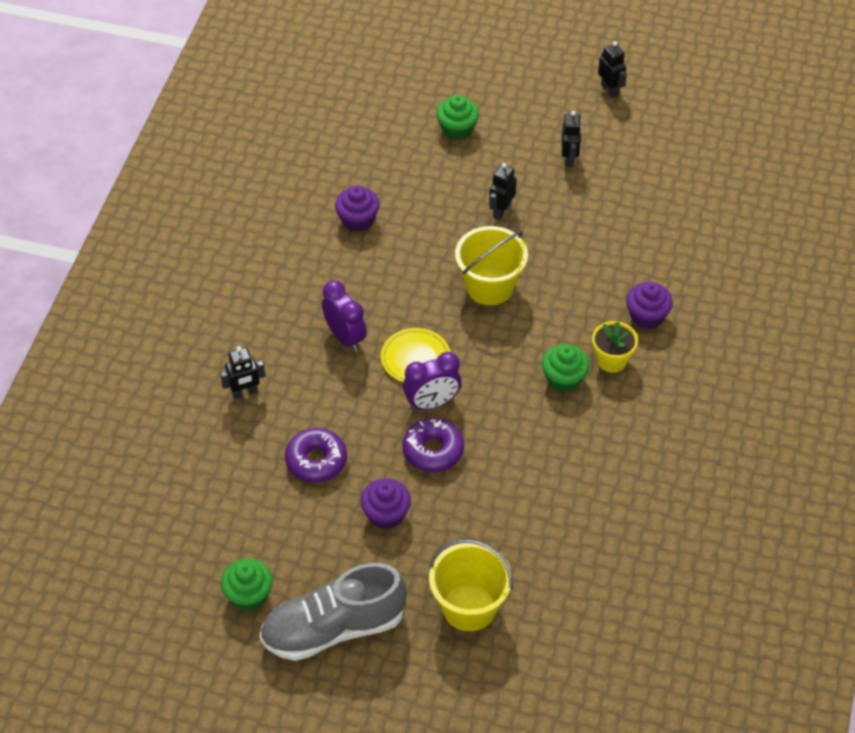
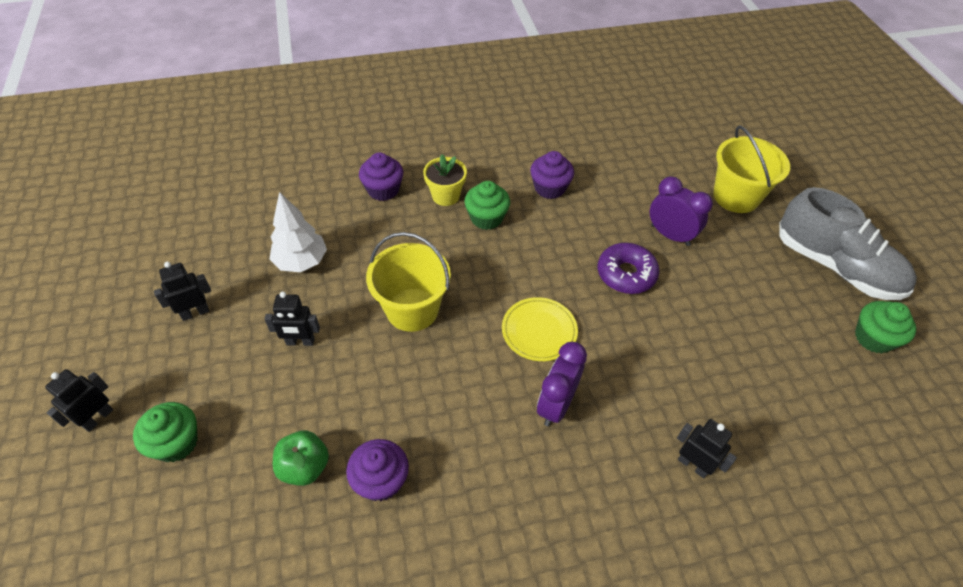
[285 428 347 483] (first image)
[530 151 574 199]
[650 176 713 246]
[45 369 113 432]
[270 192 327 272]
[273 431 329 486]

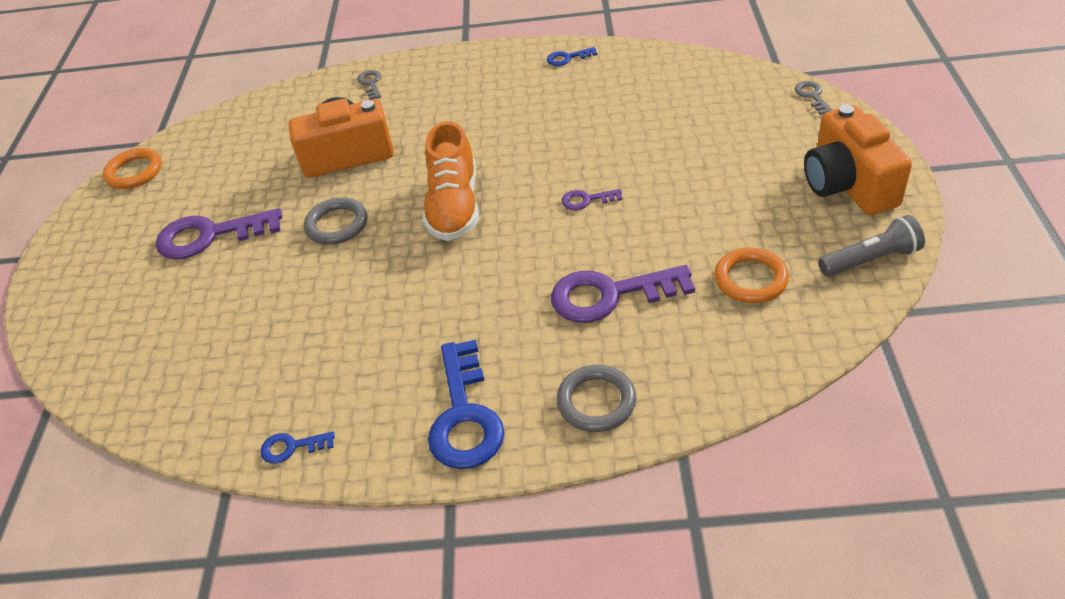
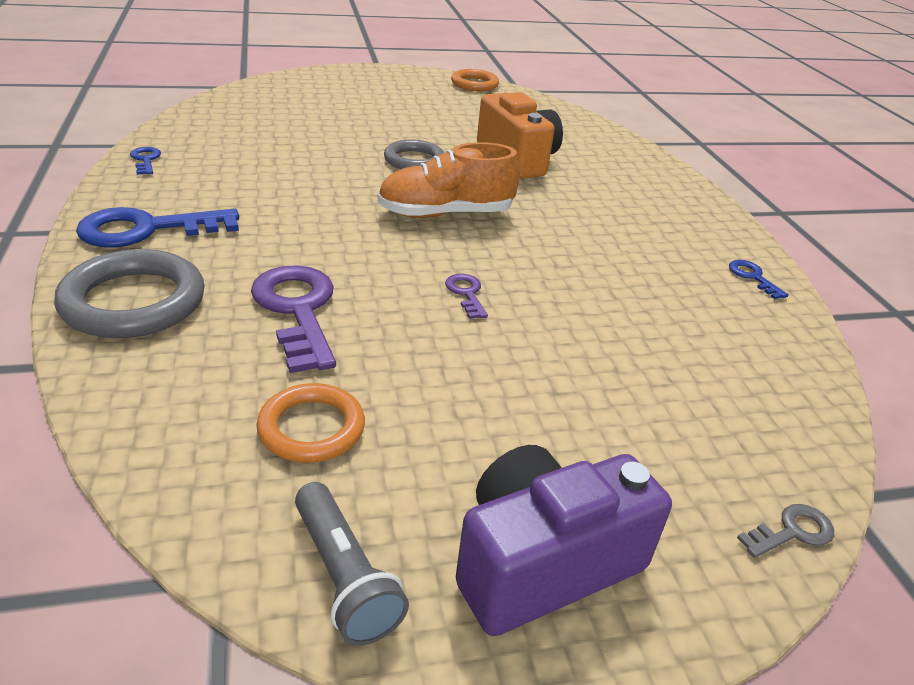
[156 208 282 259] (first image)
[357 70 381 100] (first image)
[54 249 205 338]
[456 445 672 636]

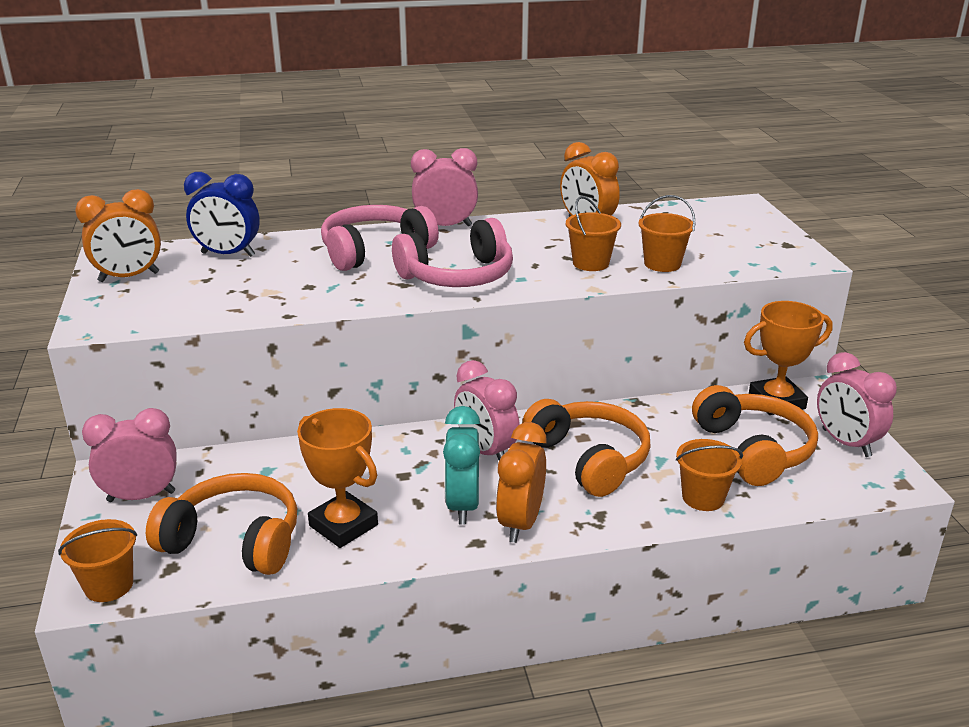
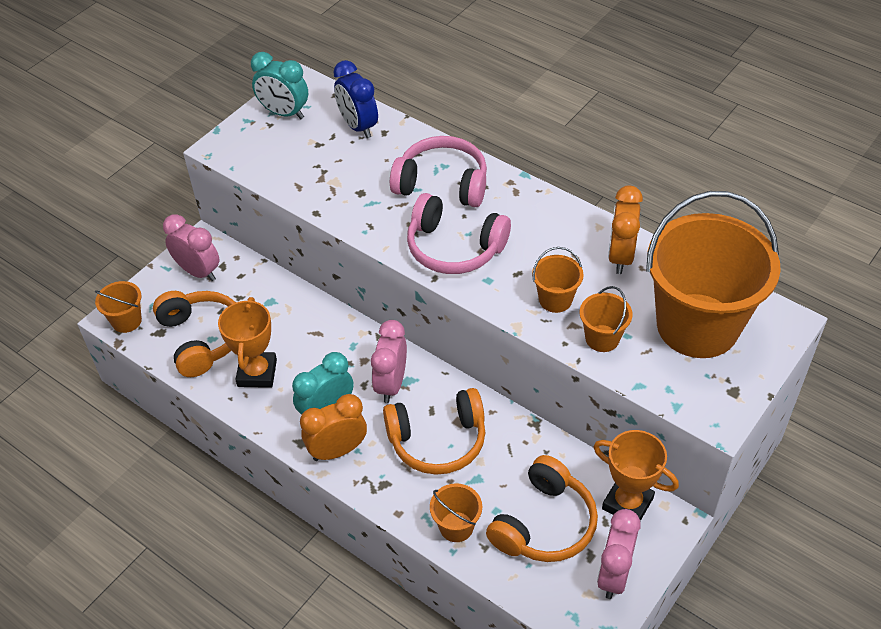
[251 52 308 119]
[411 148 478 226] (first image)
[383 388 485 475]
[646 191 781 358]

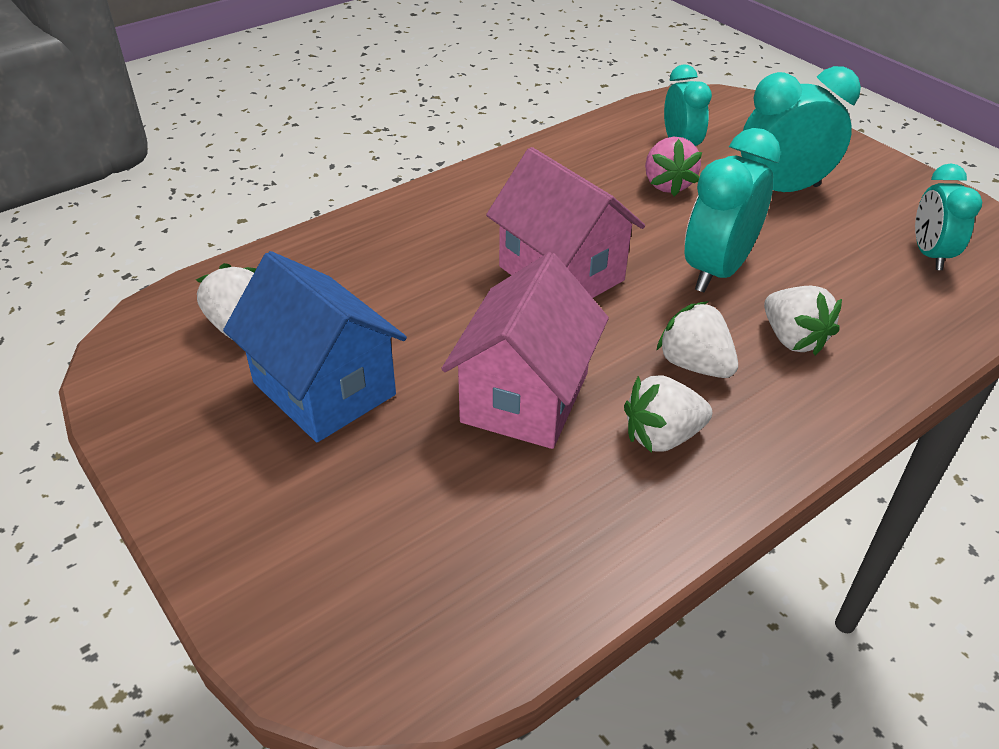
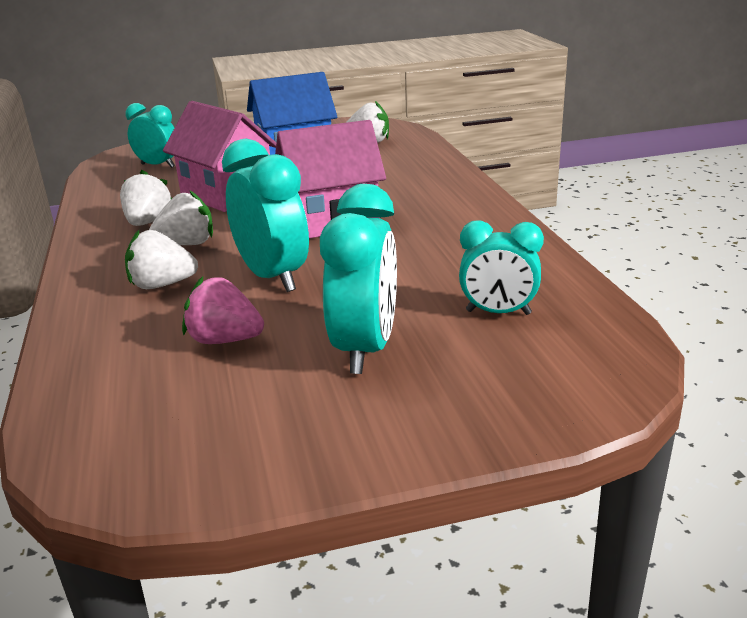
[182 276 264 344]
[126 103 175 168]

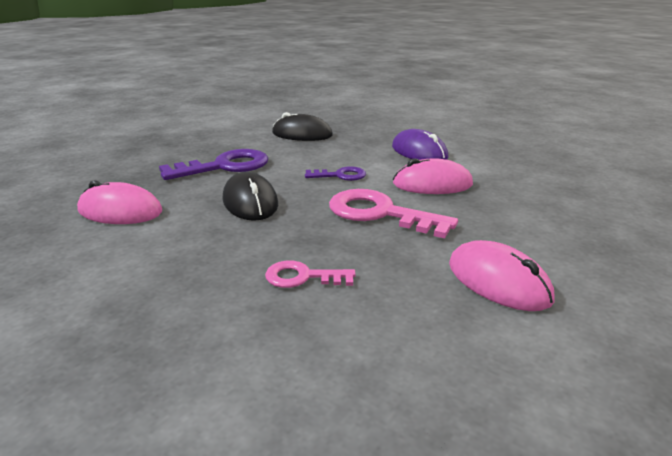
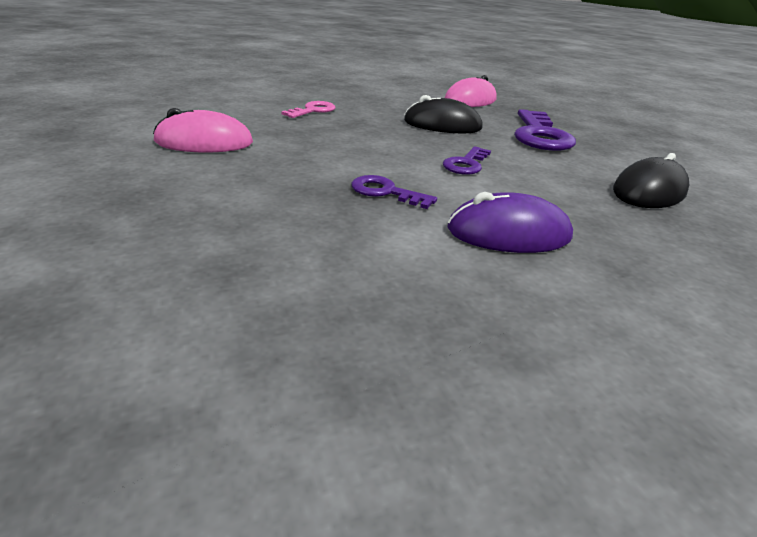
[329 189 458 238] (first image)
[351 175 437 209]

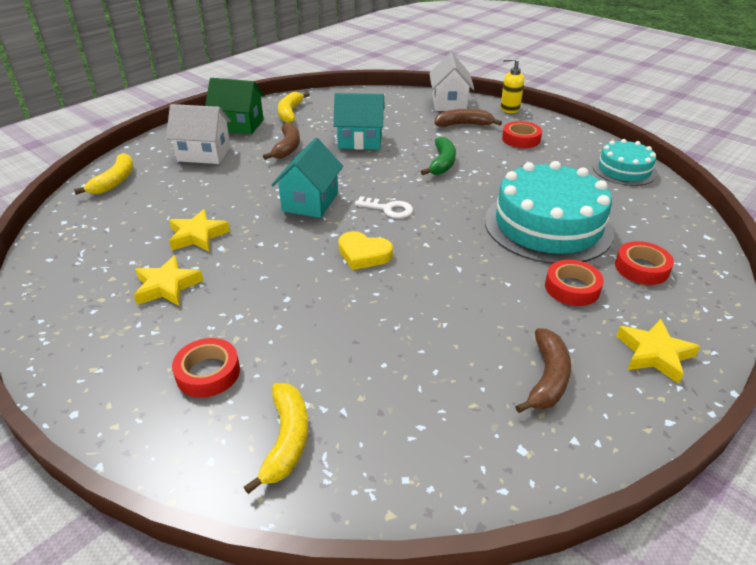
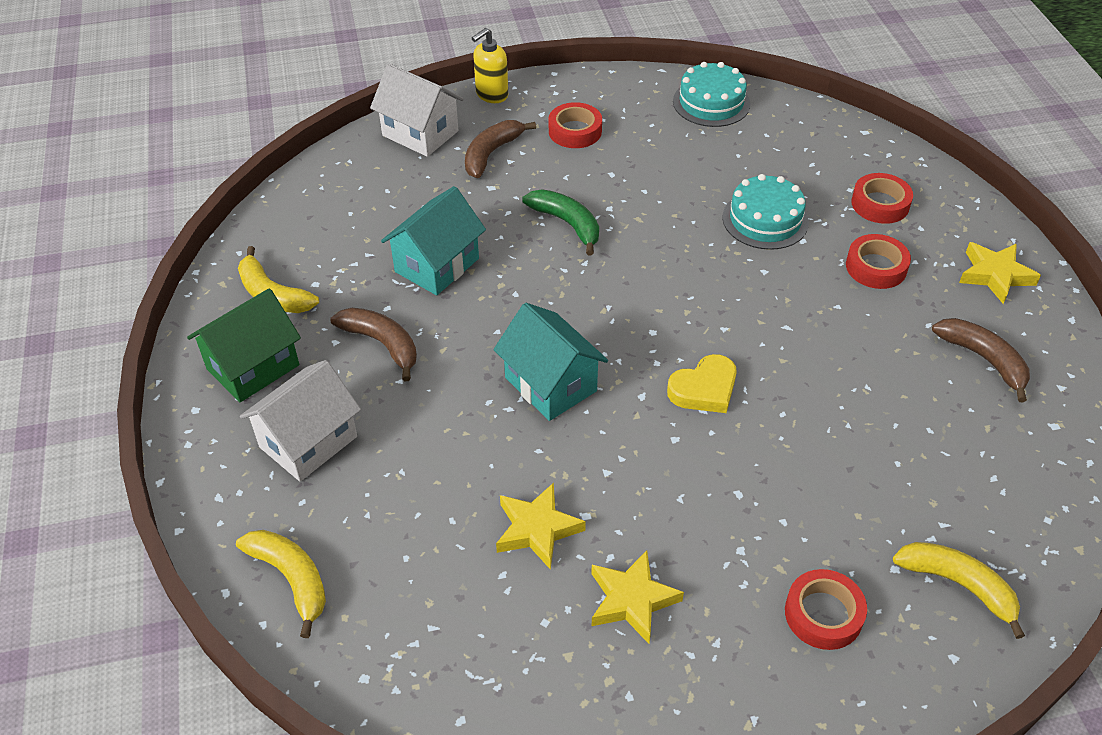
[355 196 413 218] (first image)
[722 174 809 250]

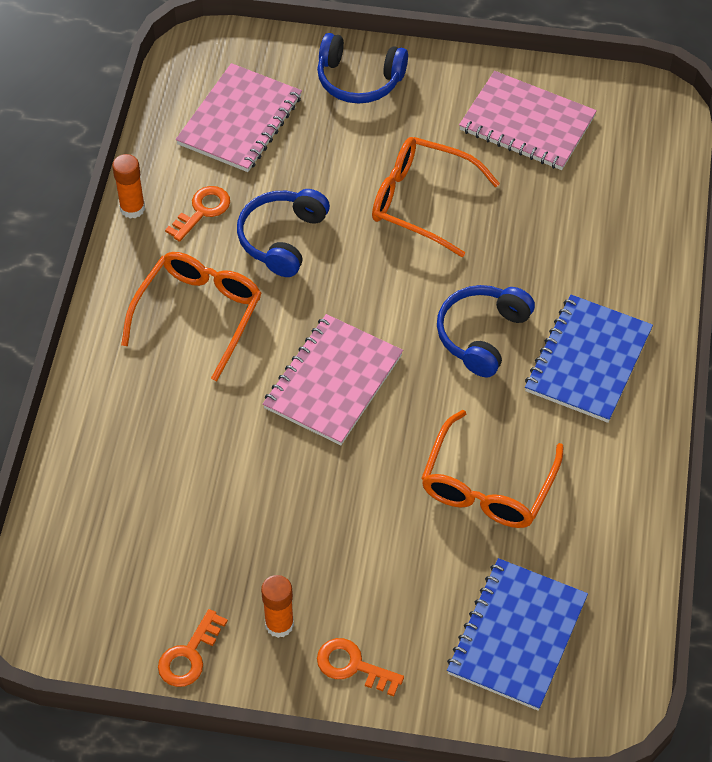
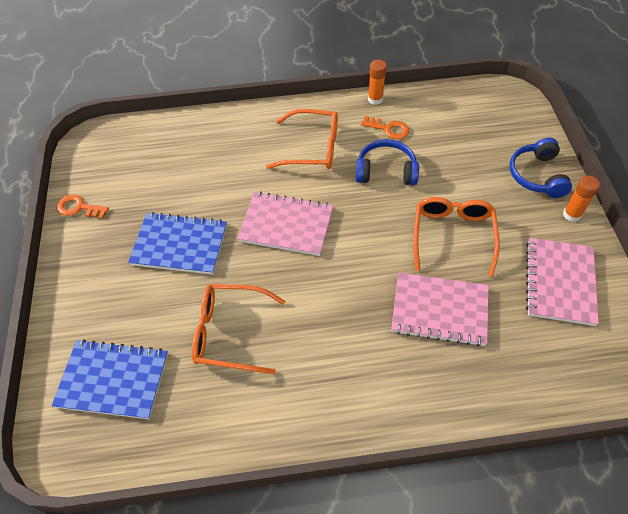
[391 273 489 347]
[563 176 600 222]
[317 638 404 696] (first image)
[437 285 535 377] (first image)
[128 212 227 275]

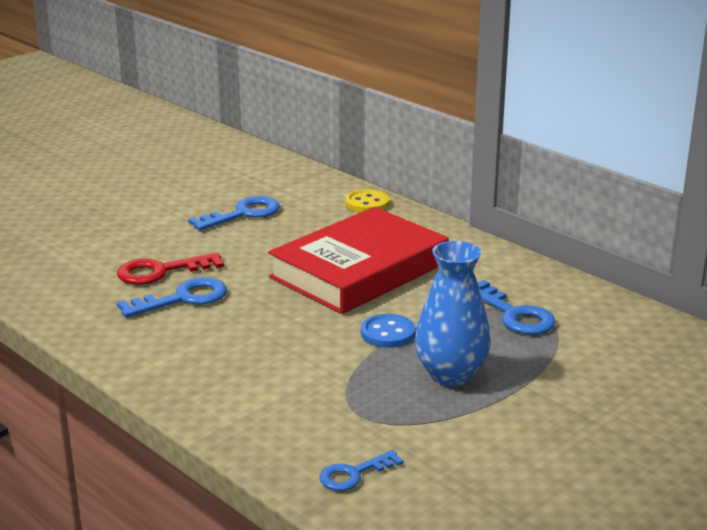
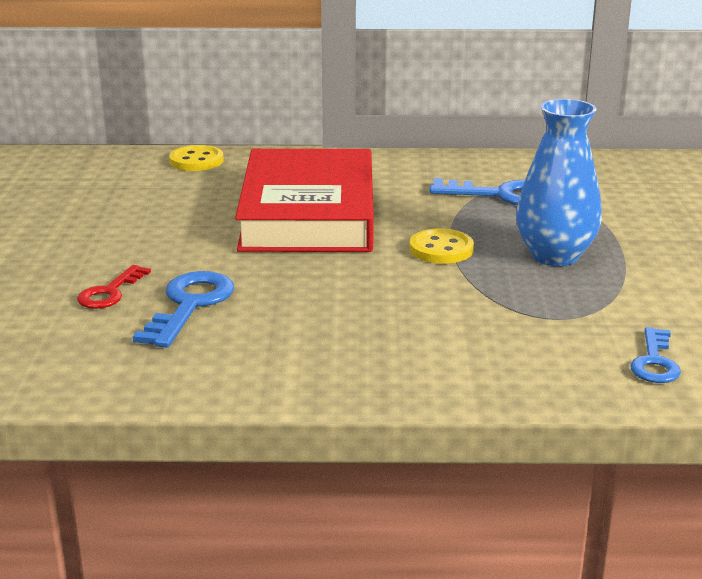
[77 265 151 309]
[188 196 280 231] (first image)
[410 229 474 264]

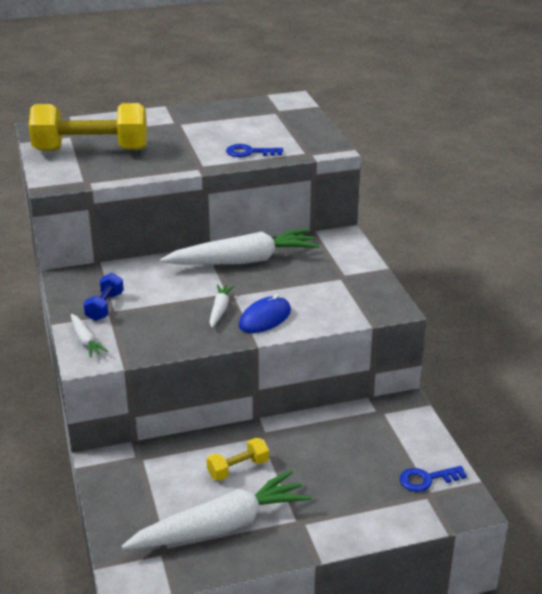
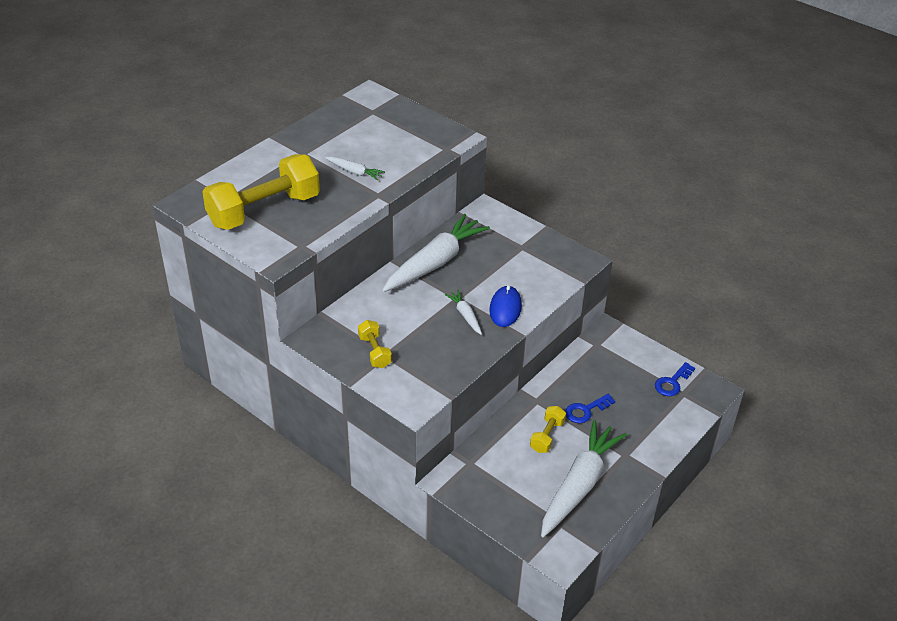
[325 157 385 180]
[358 320 392 368]
[565 394 615 423]

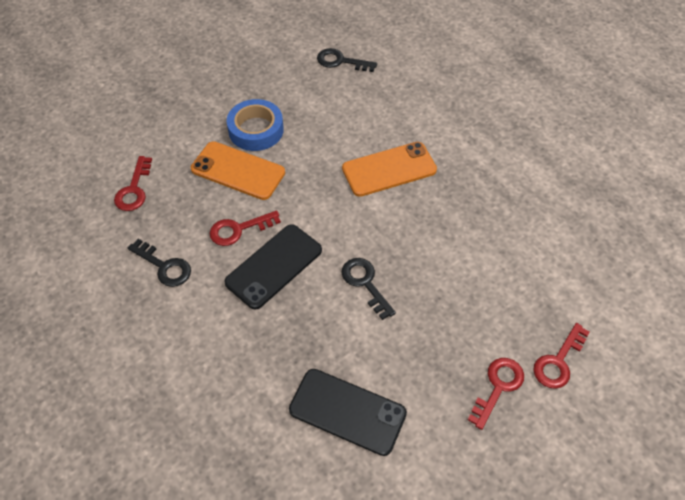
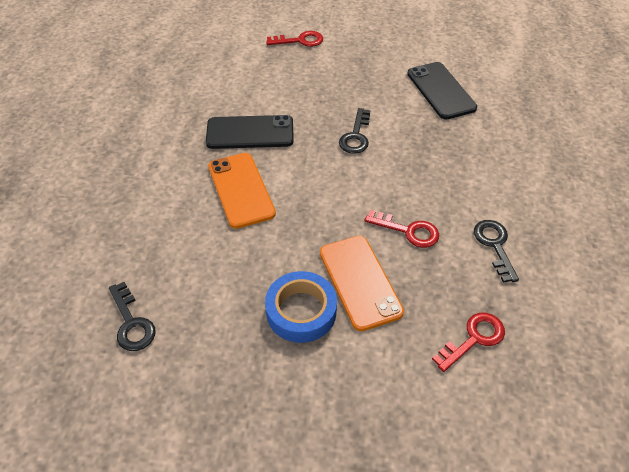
[206 115 294 149]
[208 153 276 229]
[468 358 524 430] (first image)

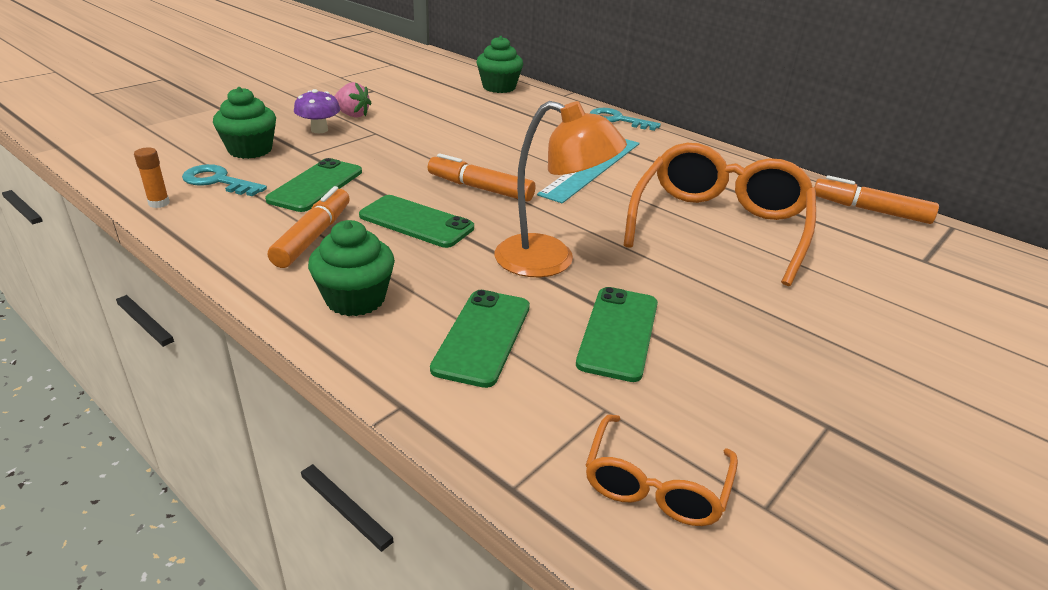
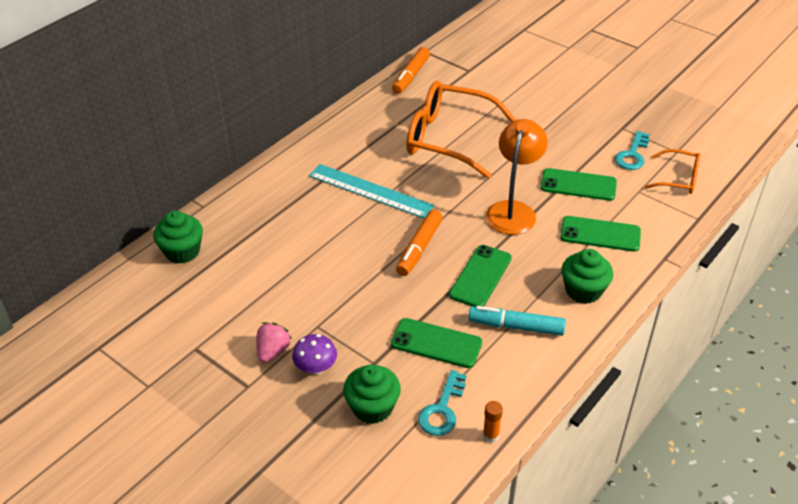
[469 306 566 336]
[615 131 650 170]

